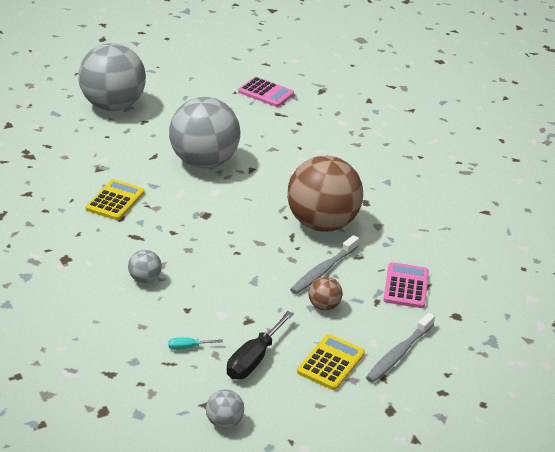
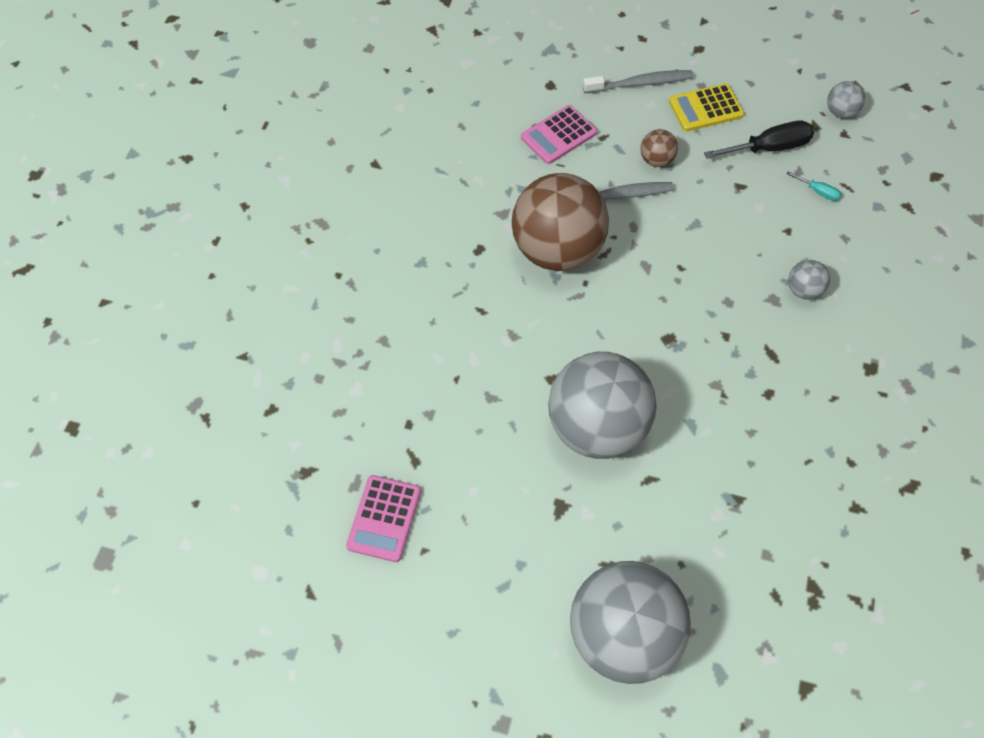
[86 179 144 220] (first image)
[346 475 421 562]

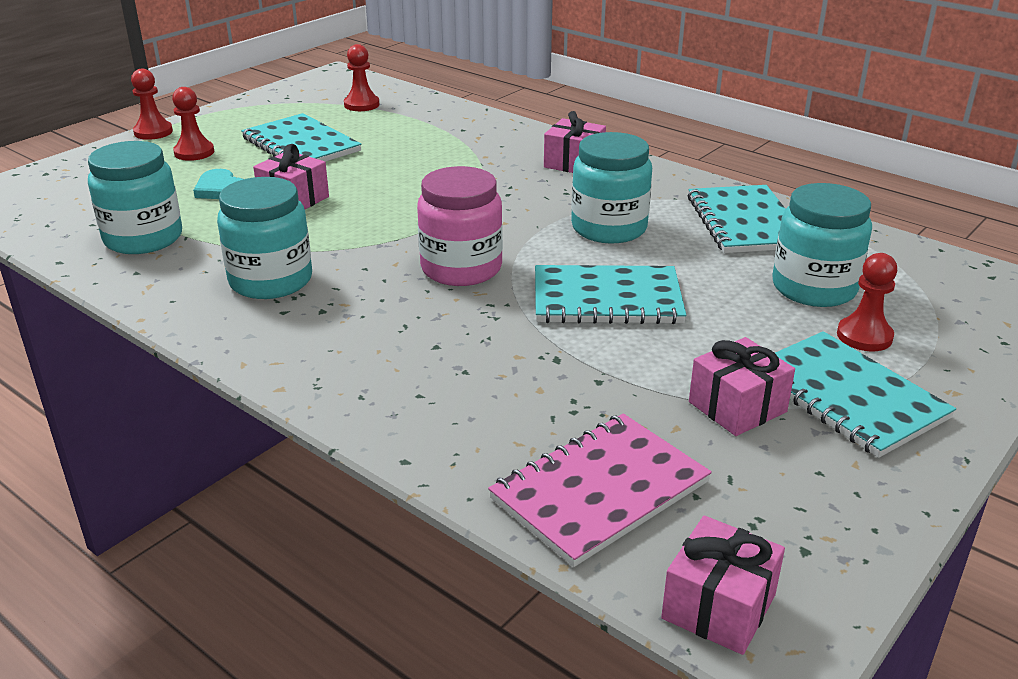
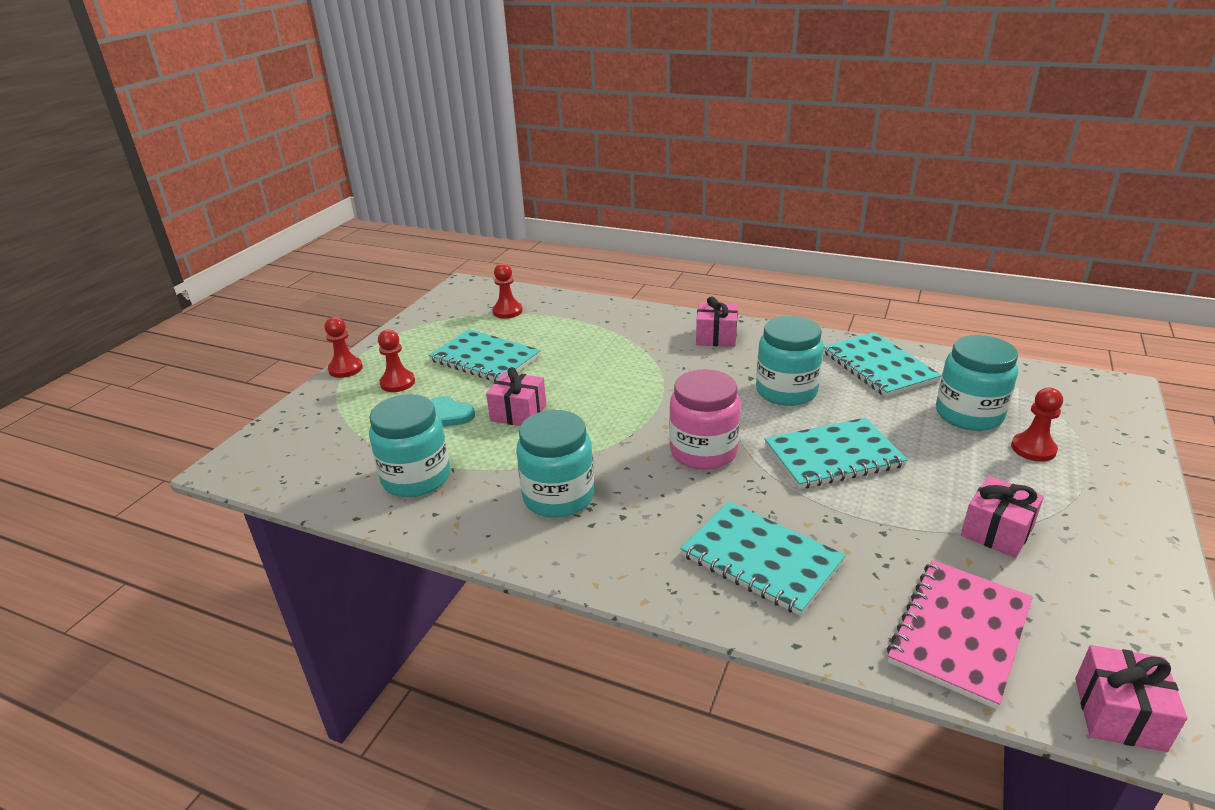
[680 501 846 616]

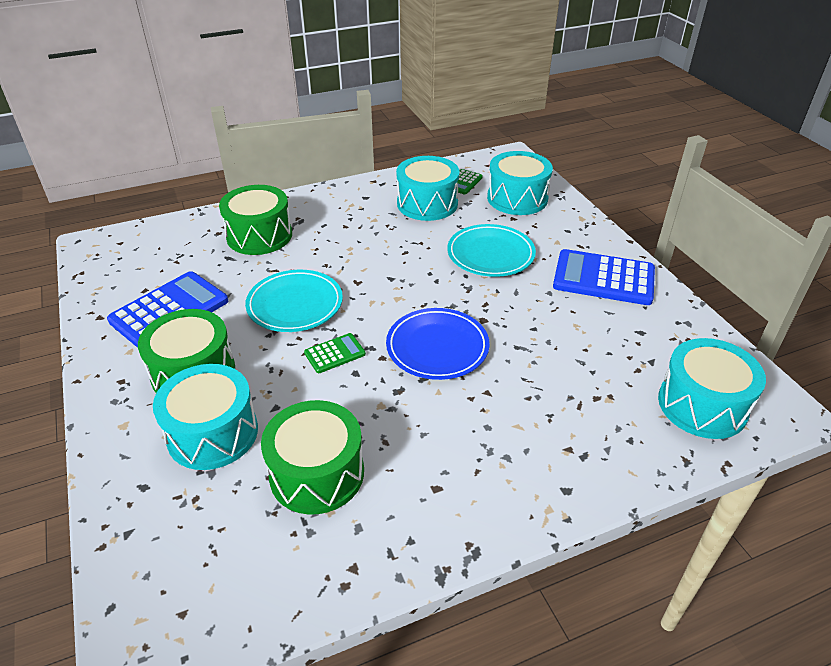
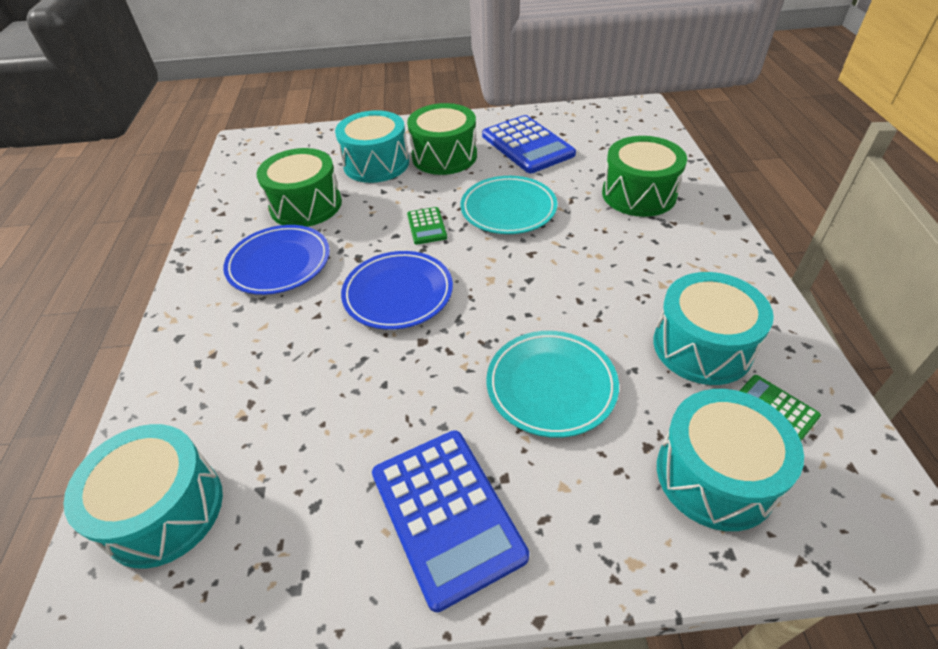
[372 430 529 612]
[223 225 330 295]

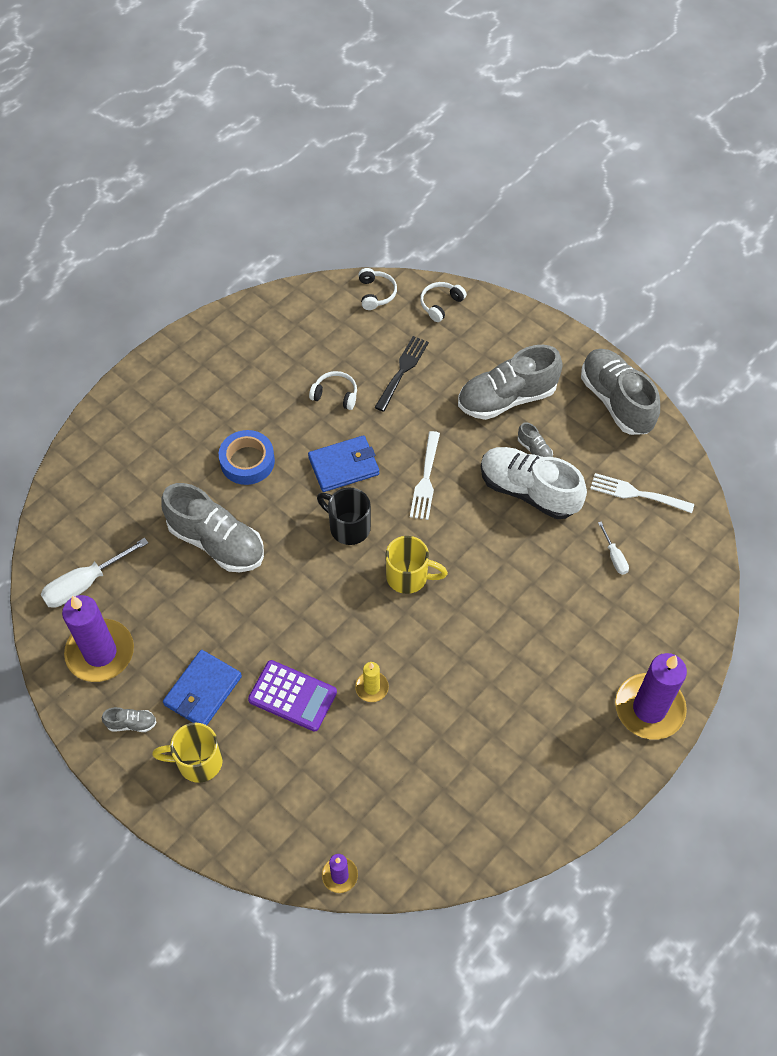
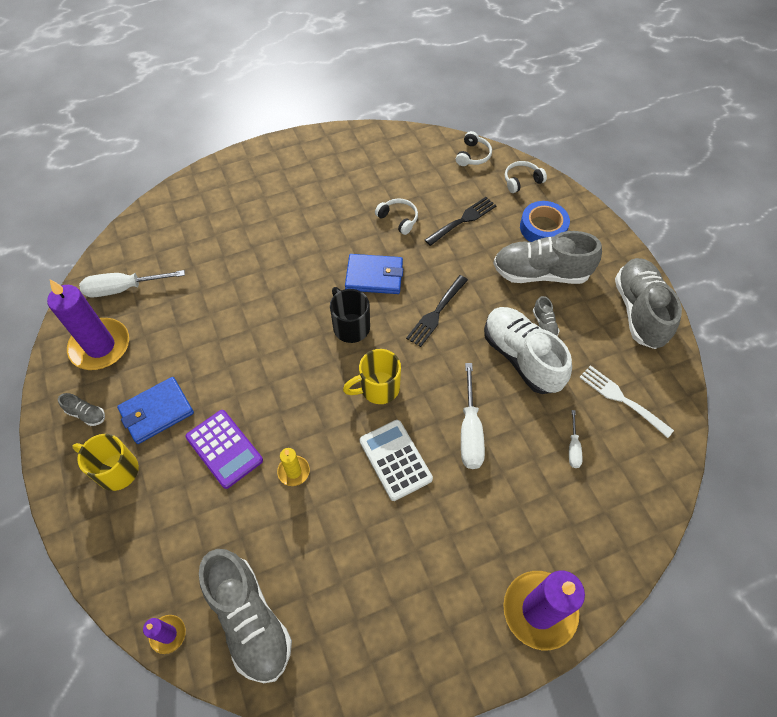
[199 549 292 683]
[520 201 570 242]
[343 349 401 404]
[406 275 468 347]
[360 420 433 501]
[461 363 485 469]

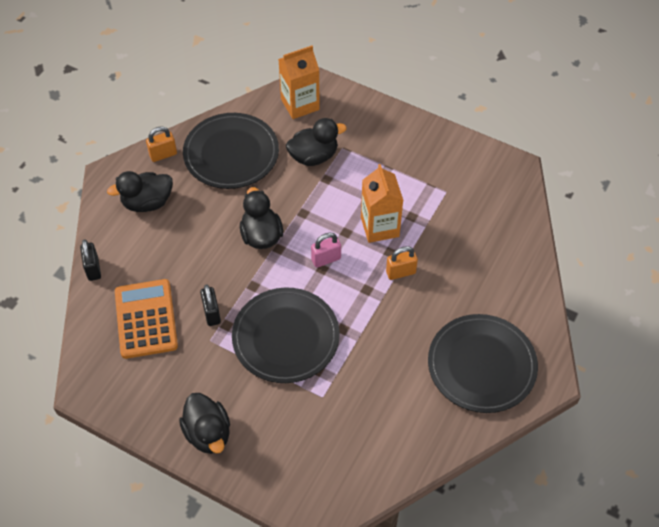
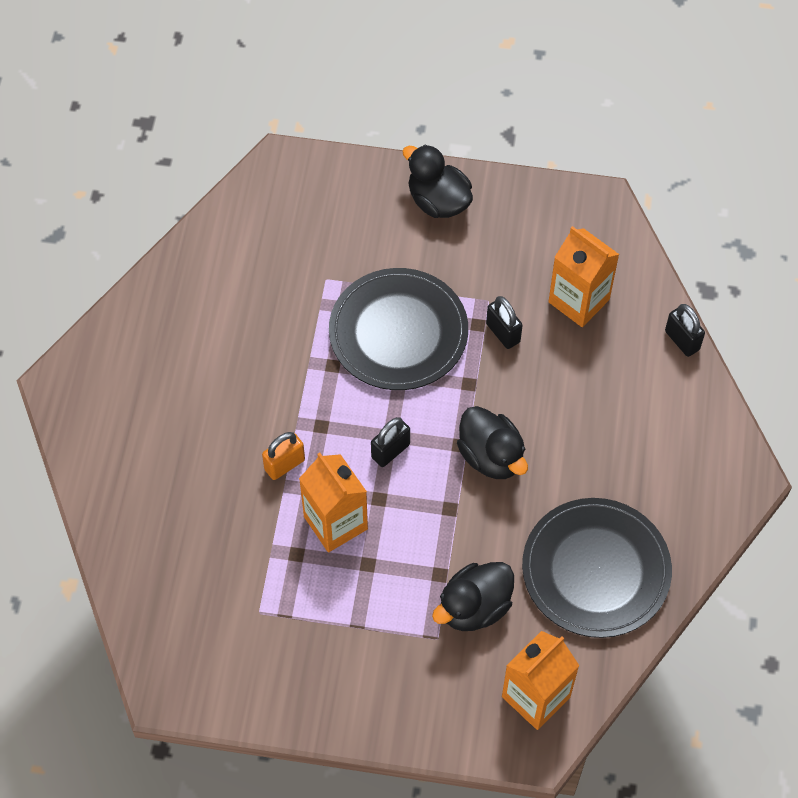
[107 171 173 212] (first image)
[548 226 619 327]
[146 126 177 162] (first image)
[371 417 410 467]
[428 314 538 413] (first image)

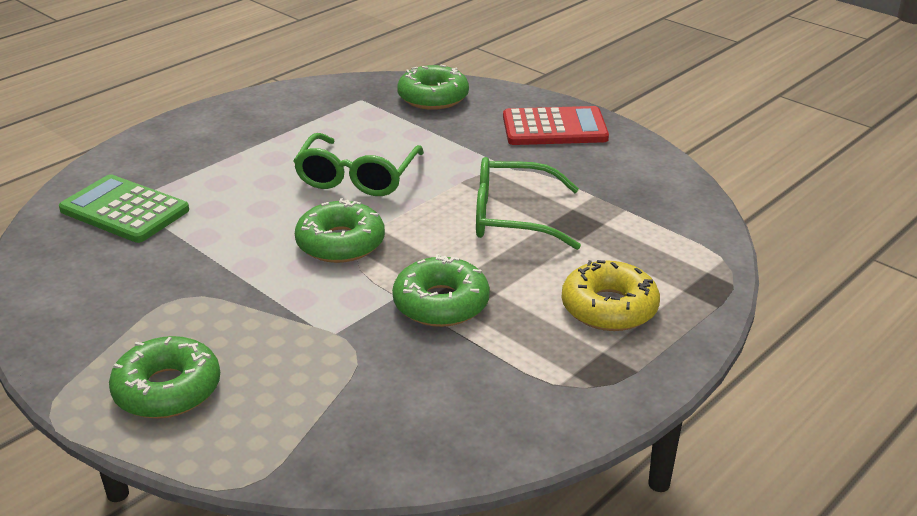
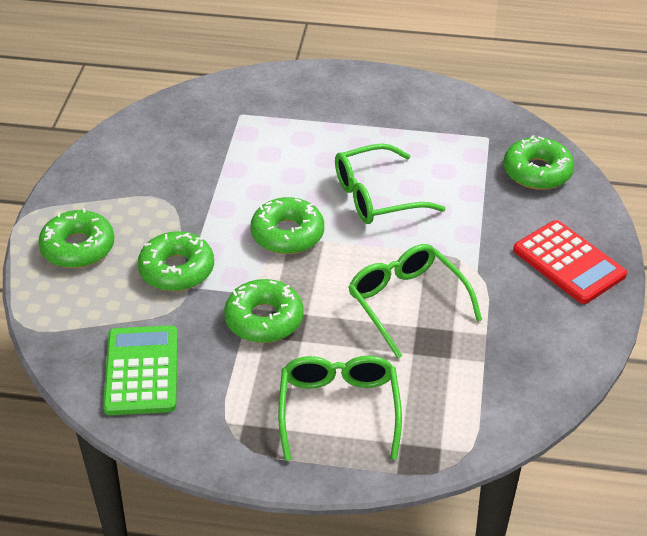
[103 325 178 415]
[278 356 402 461]
[138 231 214 291]

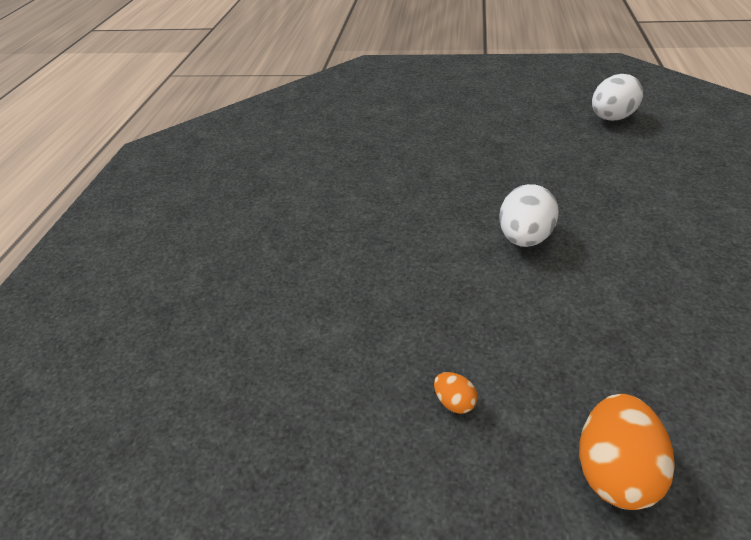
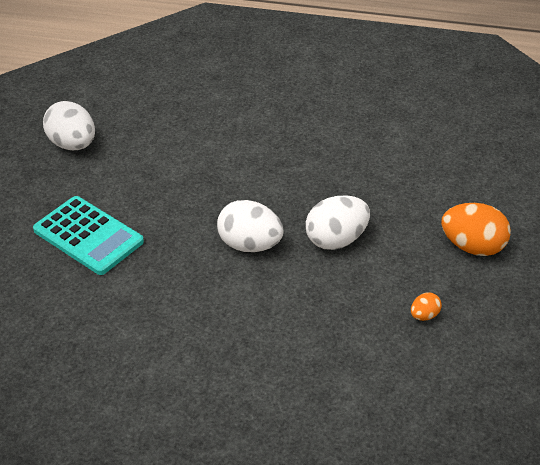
[33 196 144 275]
[305 195 370 250]

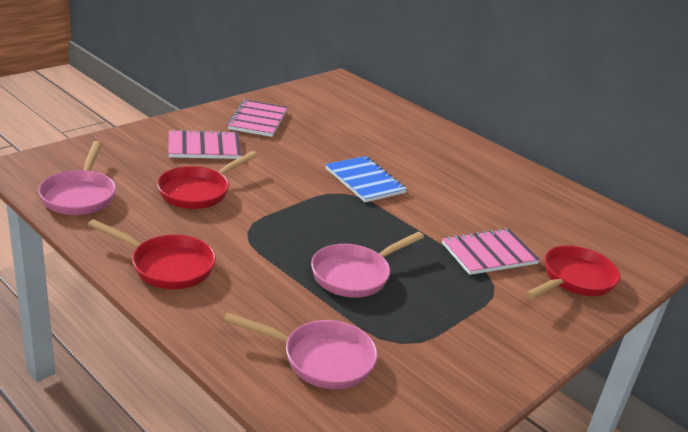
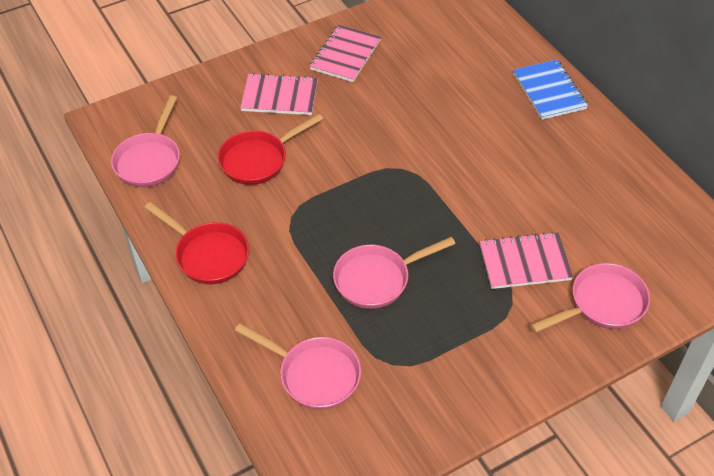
[513 60 588 120]
[530 263 650 333]

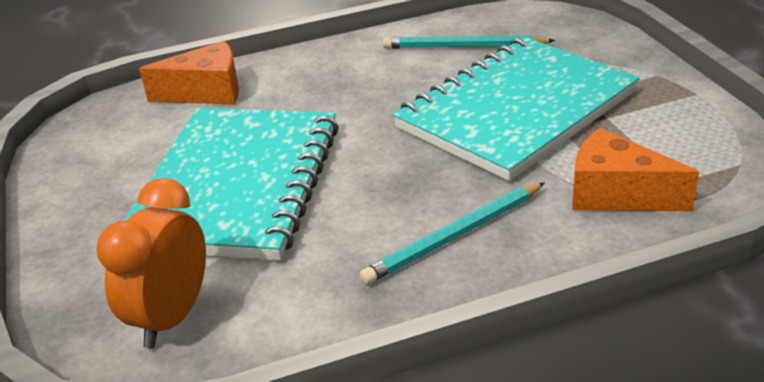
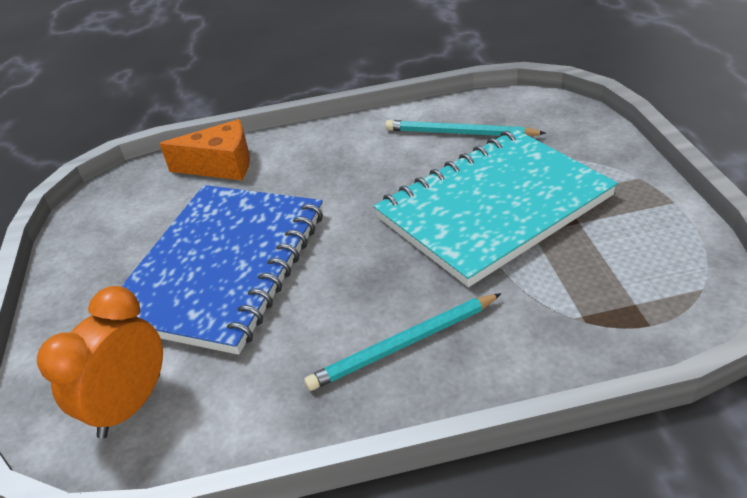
[121 185 323 355]
[572 128 699 211] (first image)

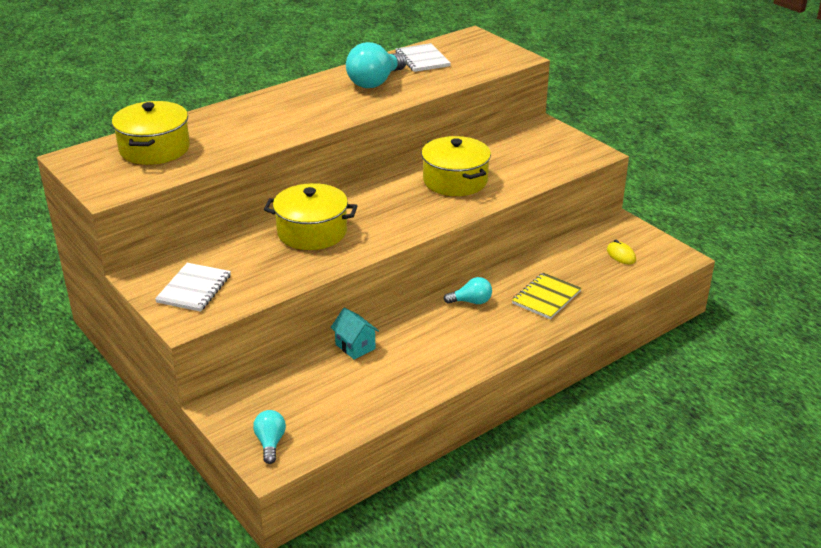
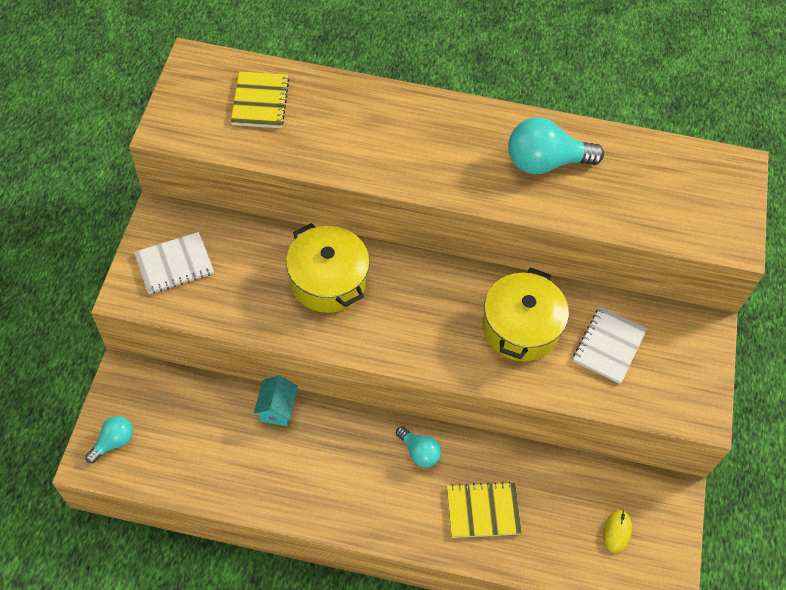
[231 71 289 128]
[573 306 647 384]

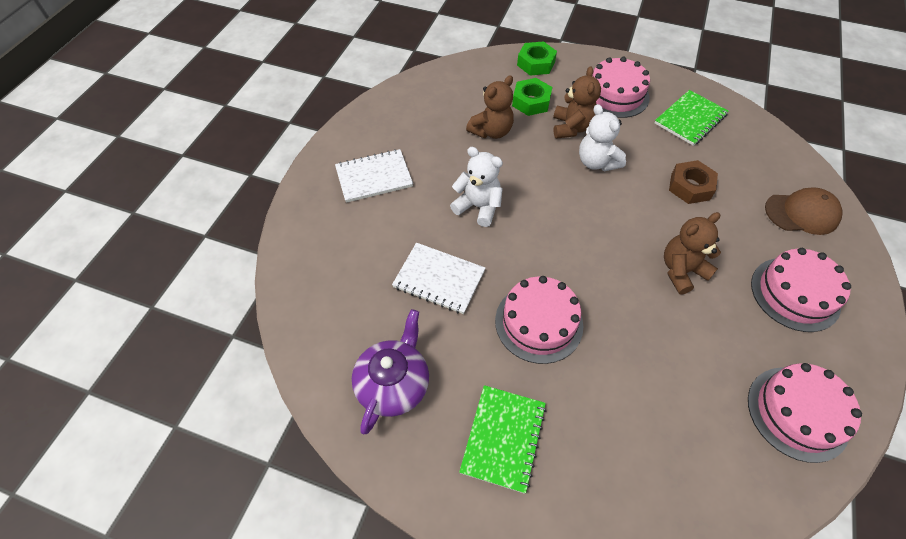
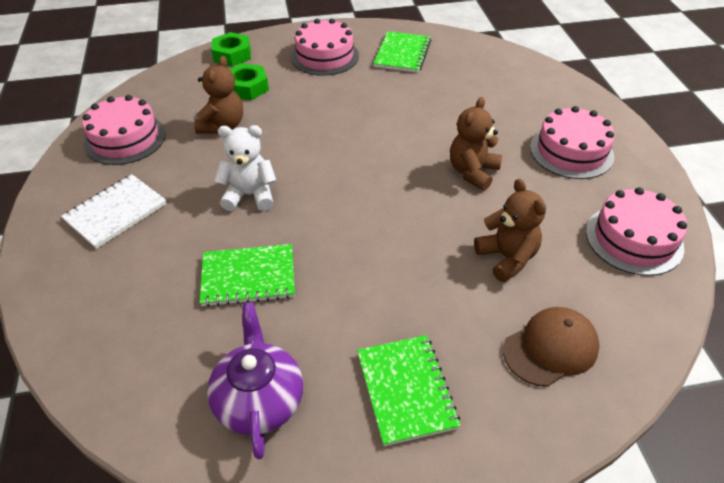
[200 244 295 307]
[82 95 166 165]
[474 179 546 282]
[579 104 626 171] (first image)
[669 160 718 204] (first image)
[503 307 600 387]

